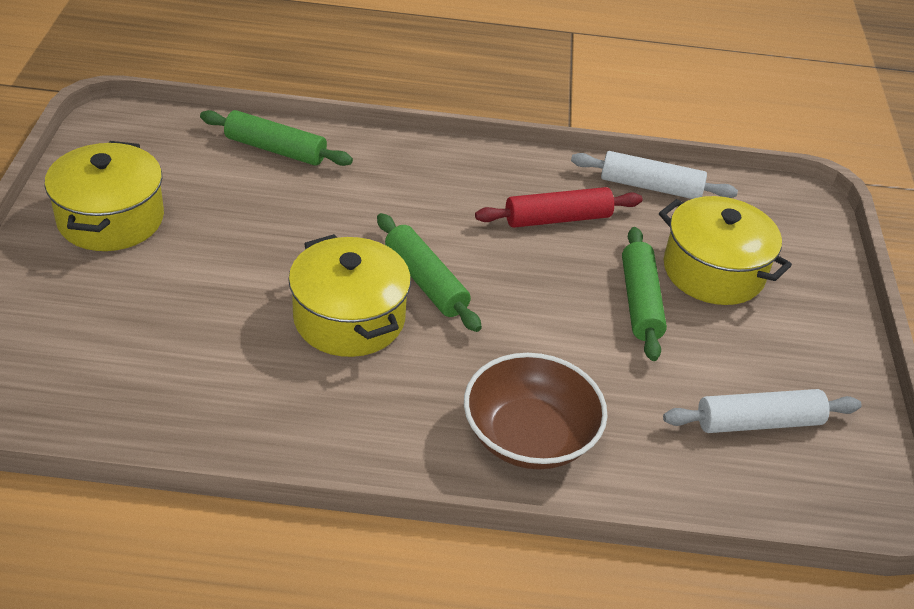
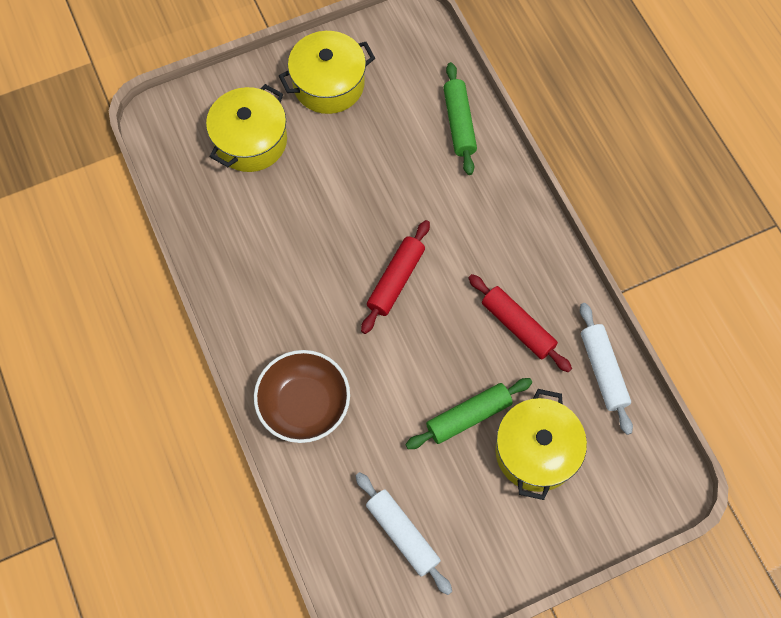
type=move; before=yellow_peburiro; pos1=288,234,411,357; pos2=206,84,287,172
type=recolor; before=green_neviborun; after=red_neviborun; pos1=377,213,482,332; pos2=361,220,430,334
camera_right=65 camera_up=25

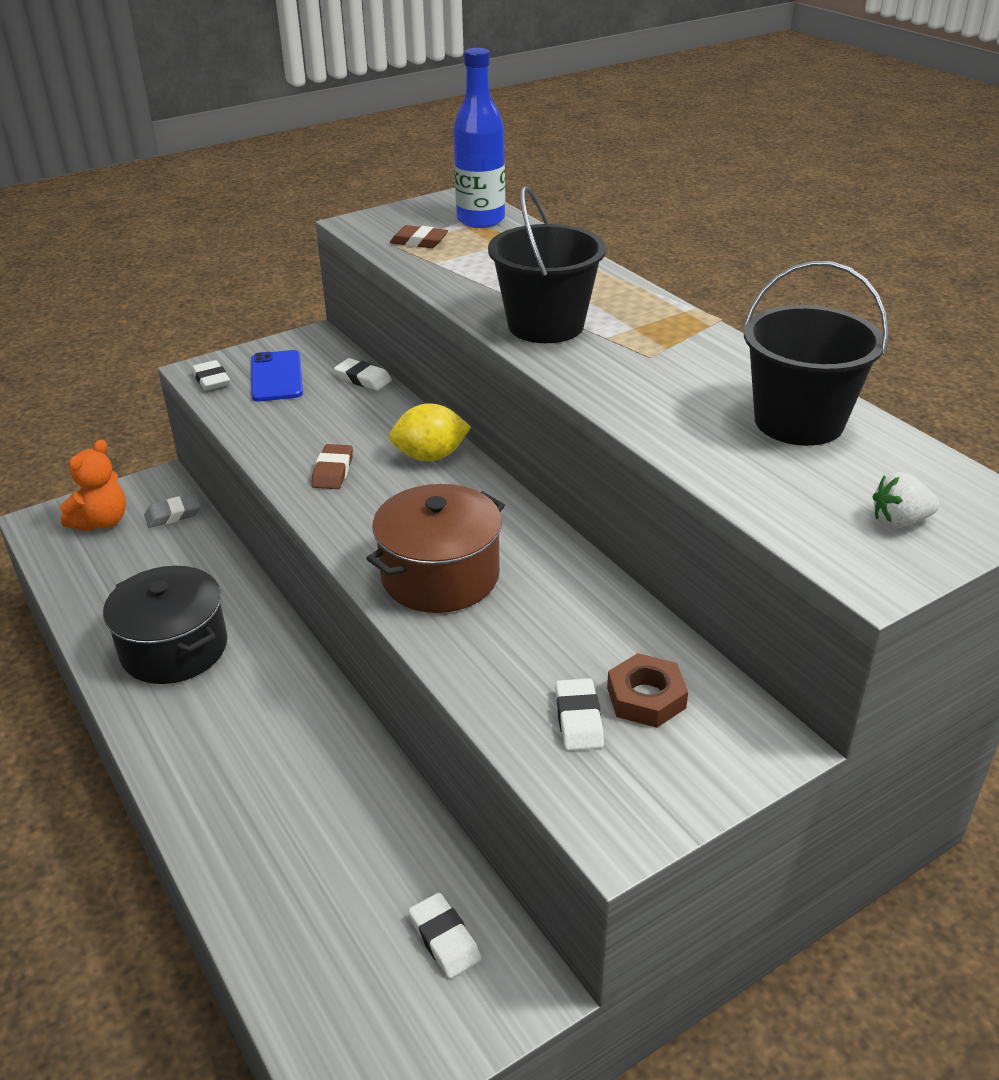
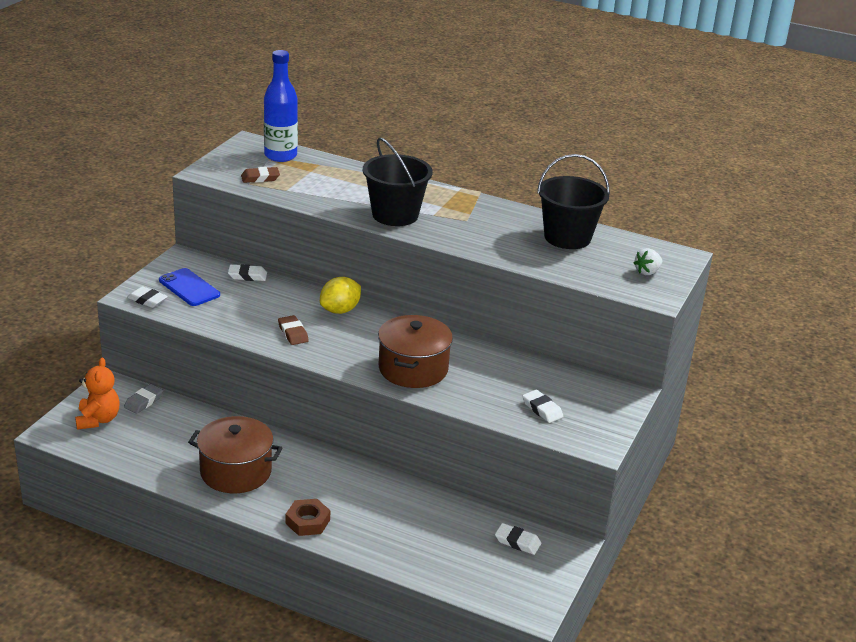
type=move; before=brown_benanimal; pos1=607,653,688,728; pos2=286,499,330,536
type=recolor; before=black_peburiro; after=brown_peburiro; pos1=103,566,227,684; pos2=188,416,282,493
camera_right=-35 camera_up=-5

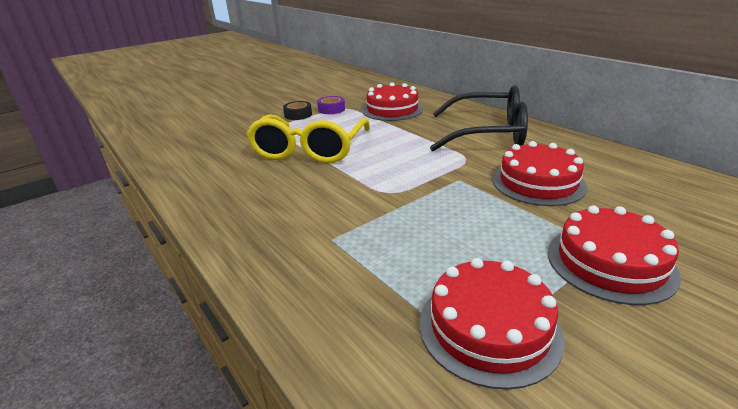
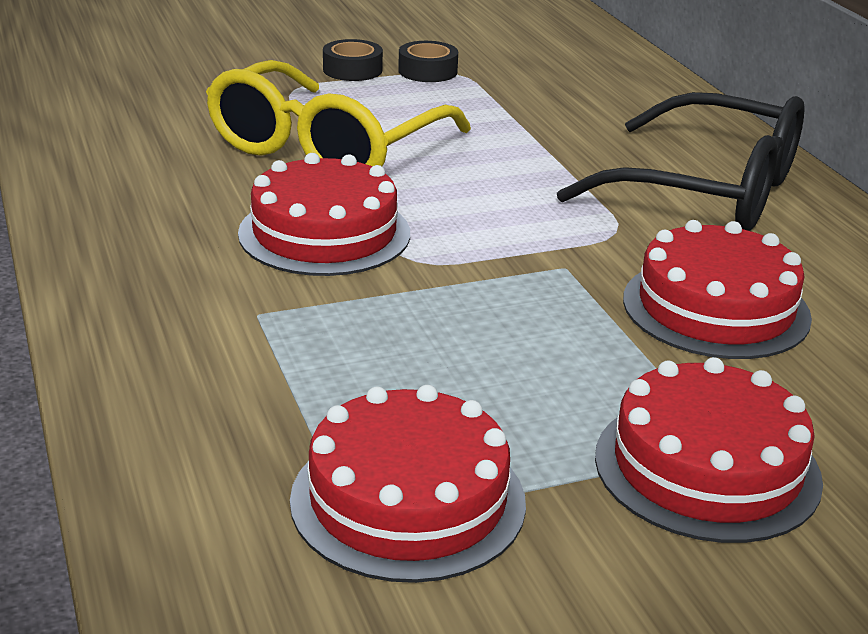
type=move; before=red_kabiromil; pos1=362,82,423,121; pos2=238,153,410,276
type=recolor; before=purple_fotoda; after=black_fotoda; pos1=317,96,345,114; pos2=398,41,458,82
camera_right=15 camera_up=0

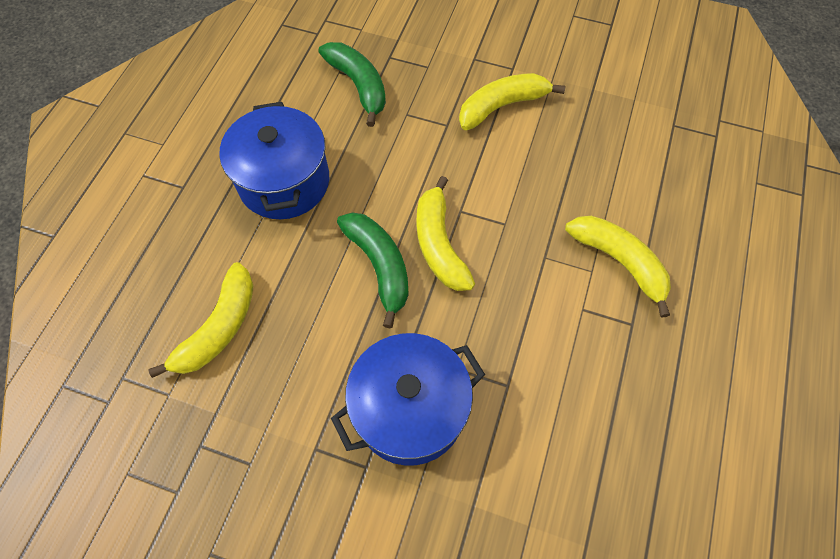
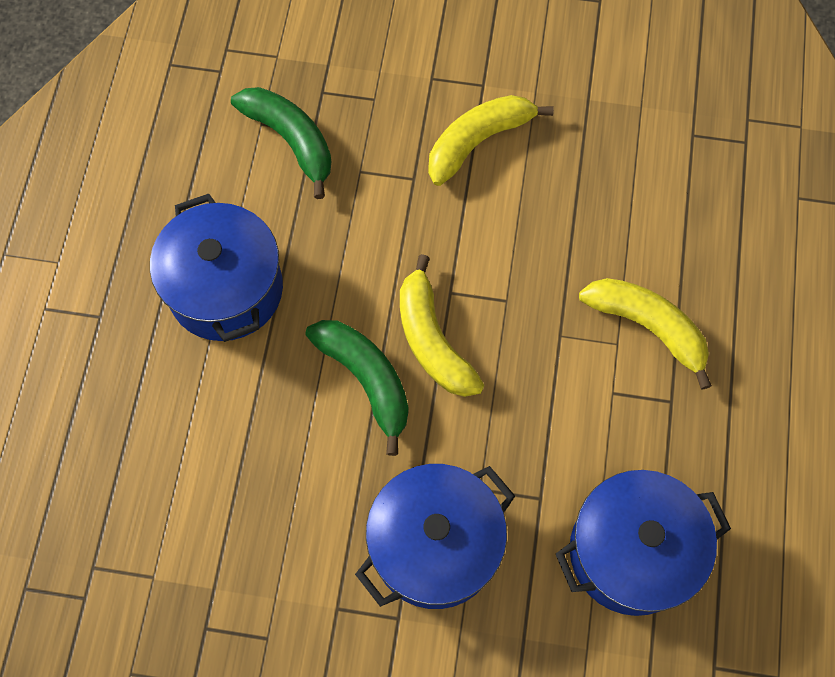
type=delete; before=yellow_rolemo; pos1=148,262,253,378
type=insert; after=blue_peburiro; pos2=556,470,731,616
camera_right=-10 camera_up=5

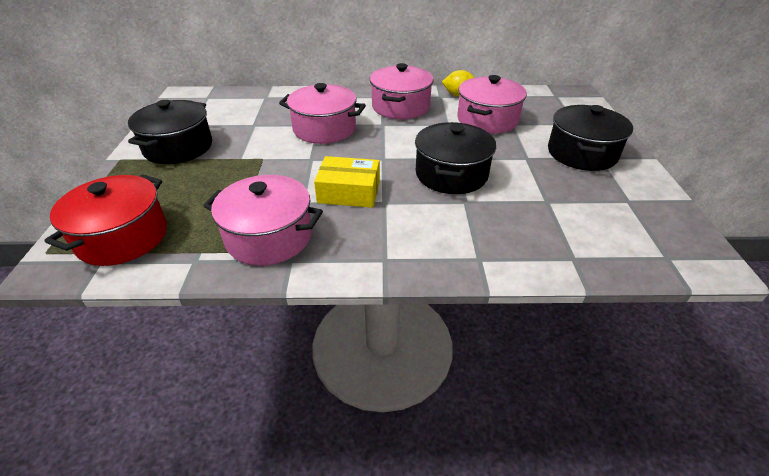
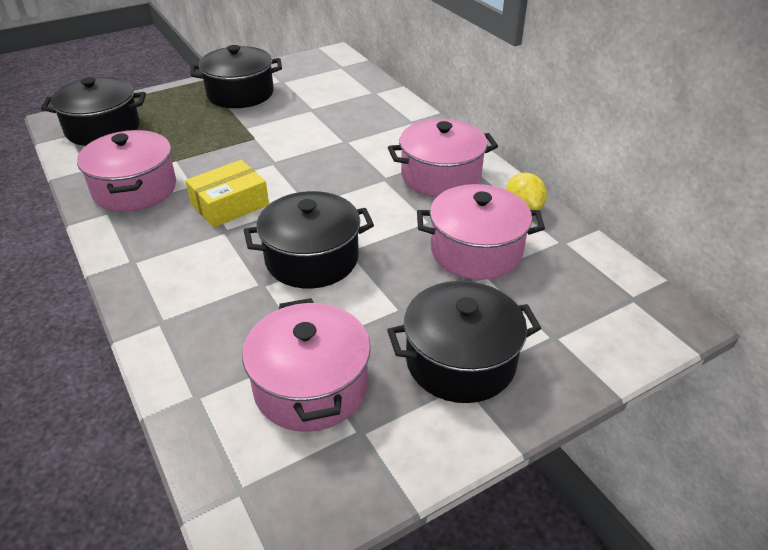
type=move; before=pink_peburiro; pos1=279,83,366,144; pos2=242,298,371,432
type=recolor; before=red_peburiro; after=black_peburiro; pos1=45,174,167,266; pos2=41,77,146,146
type=rotate; before=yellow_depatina; pos1=314,156,380,208; pos2=185,160,269,228; turn=75
camera_right=60 camera_up=0

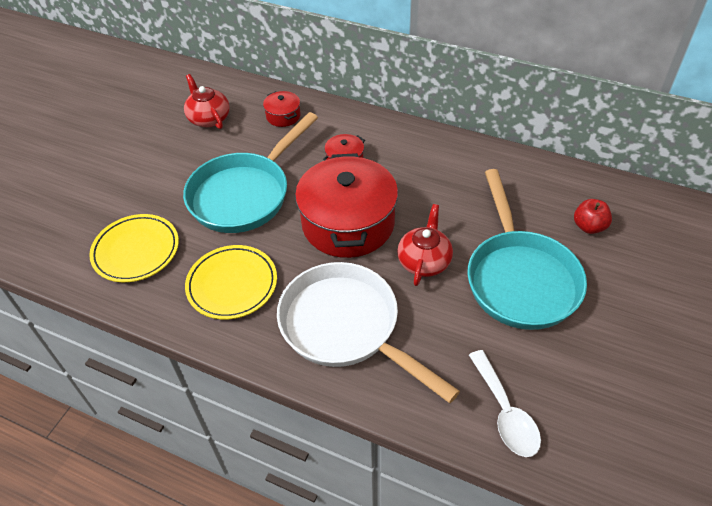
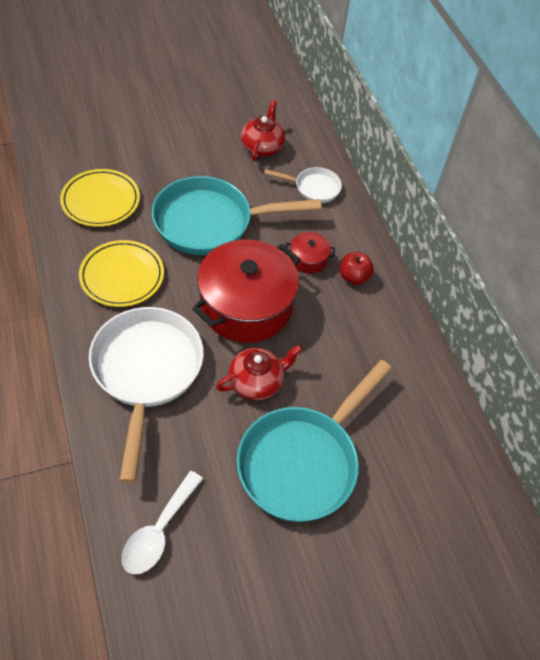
type=move; before=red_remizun; pos1=574,199,612,234; pos2=340,252,374,285
type=replace; before=red_peburiro; after=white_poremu; pos1=263,91,301,127; pos2=264,167,342,203
camera_right=40 camera_up=5

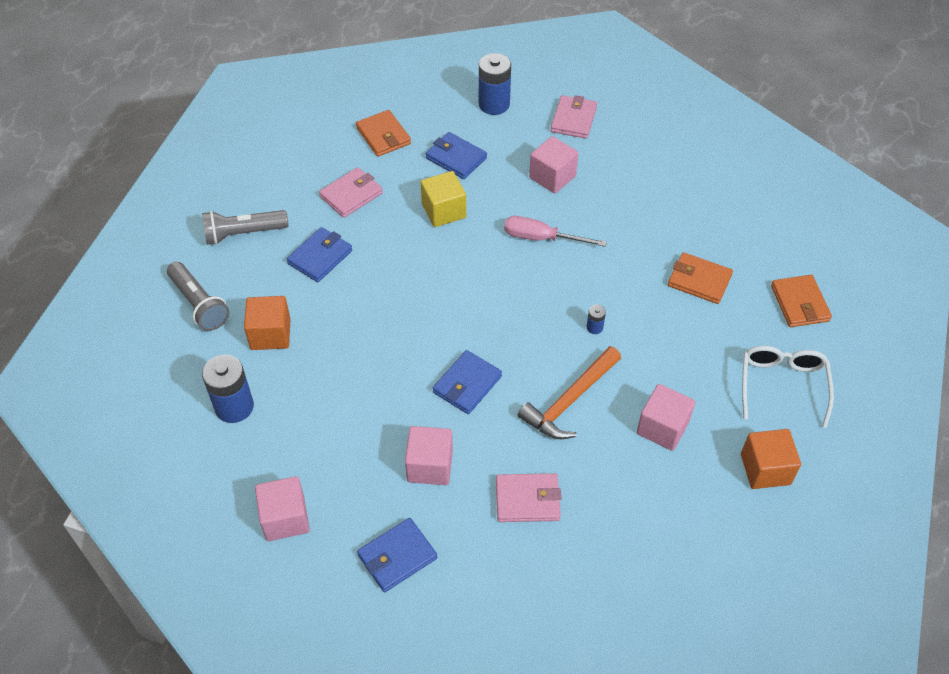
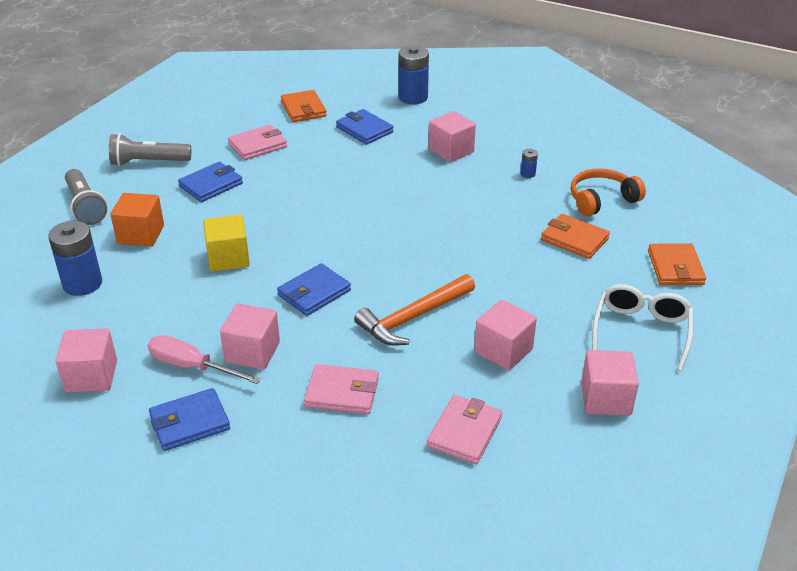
type=insert; after=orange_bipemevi; pos2=571,168,646,216
type=move; before=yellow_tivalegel; pos1=421,171,466,227; pos2=203,215,250,272
type=move; before=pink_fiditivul; pos1=504,216,607,247; pos2=148,335,261,384
type=move; before=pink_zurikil; pos1=551,95,597,139; pos2=427,395,502,464
type=move; before=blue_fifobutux; pos1=587,304,606,334; pos2=521,149,538,178
type=recolor; before=orange_tivalegel; after=pink_tivalegel; pos1=741,429,801,489; pos2=581,350,639,416
camera_right=10 camera_up=-15

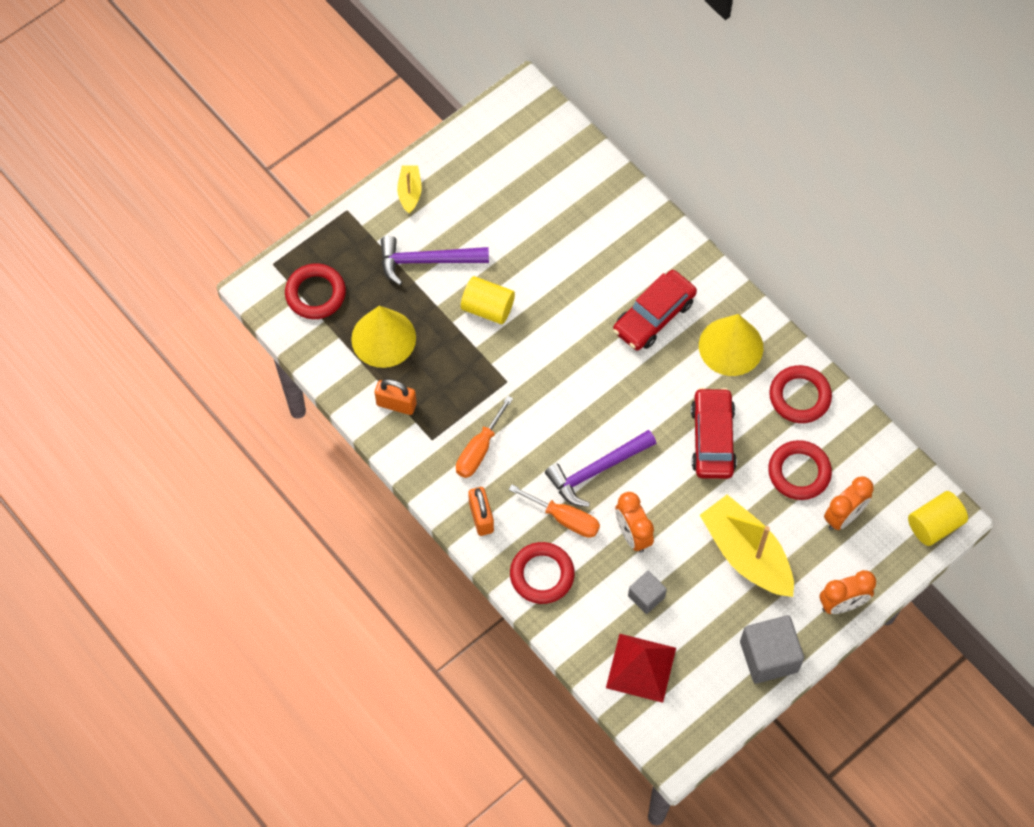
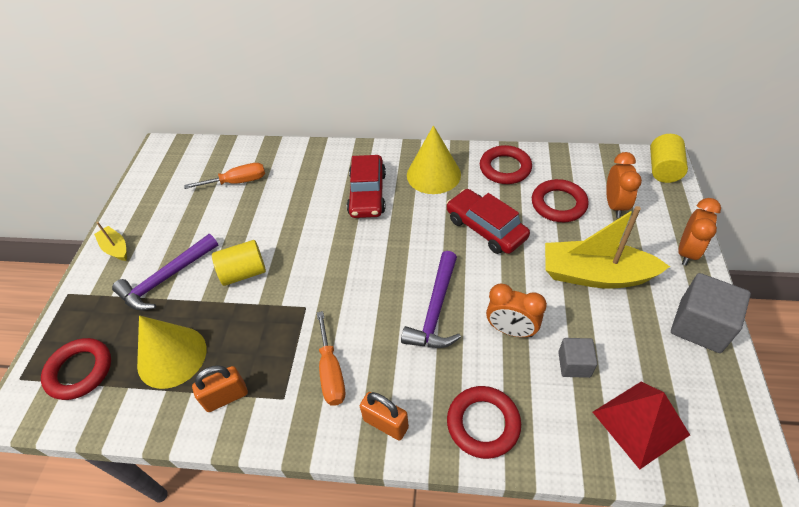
type=move; before=orange_fiditivul; pos1=509,485,600,538; pos2=184,163,265,189
camera_right=-40 camera_up=-15

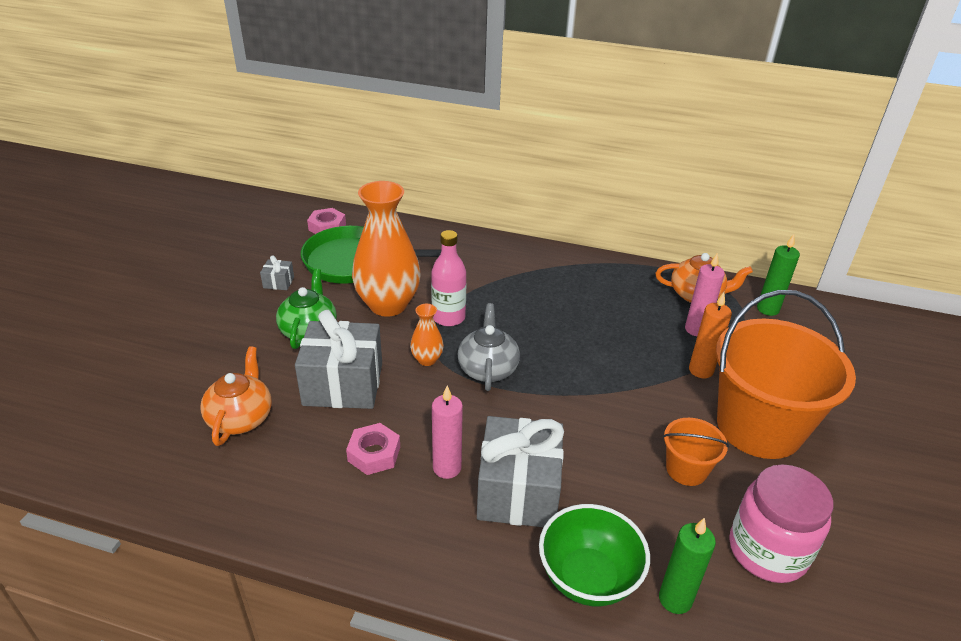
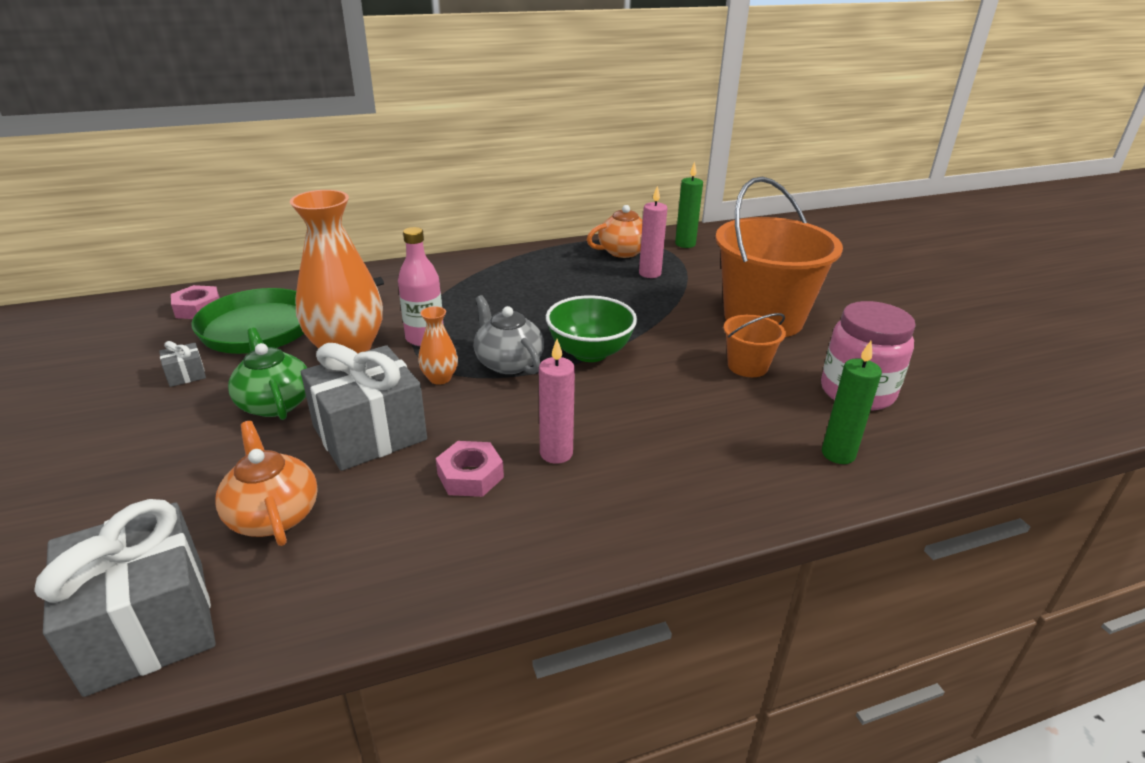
type=delete; before=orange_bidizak; pos1=689,292,732,378
type=move; before=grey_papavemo; pos1=477,416,564,527; pos2=34,499,216,697
type=move; before=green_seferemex; pos1=539,504,650,606; pos2=546,295,637,362
camera_right=-35 camera_up=-5

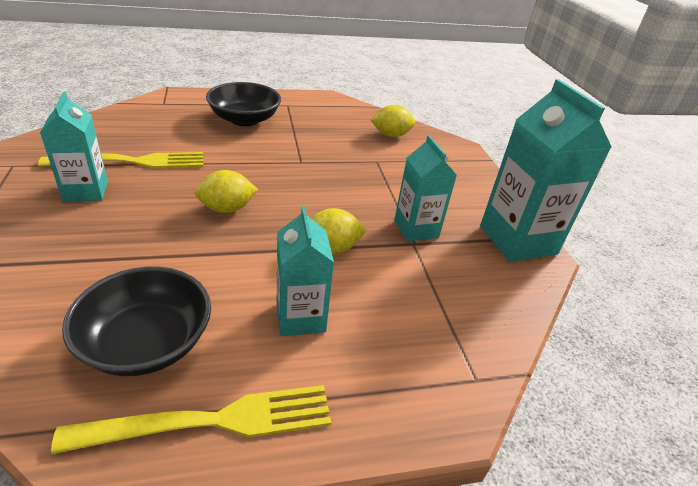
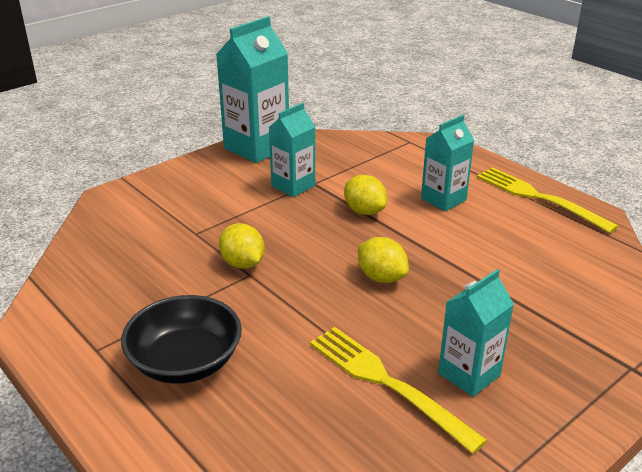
type=delete; before=black_seferemex; pos1=62,267,211,376
type=move; before=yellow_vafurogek; pos1=370,105,415,137; pos2=219,223,265,269
camera_right=-115 camera_up=-5

